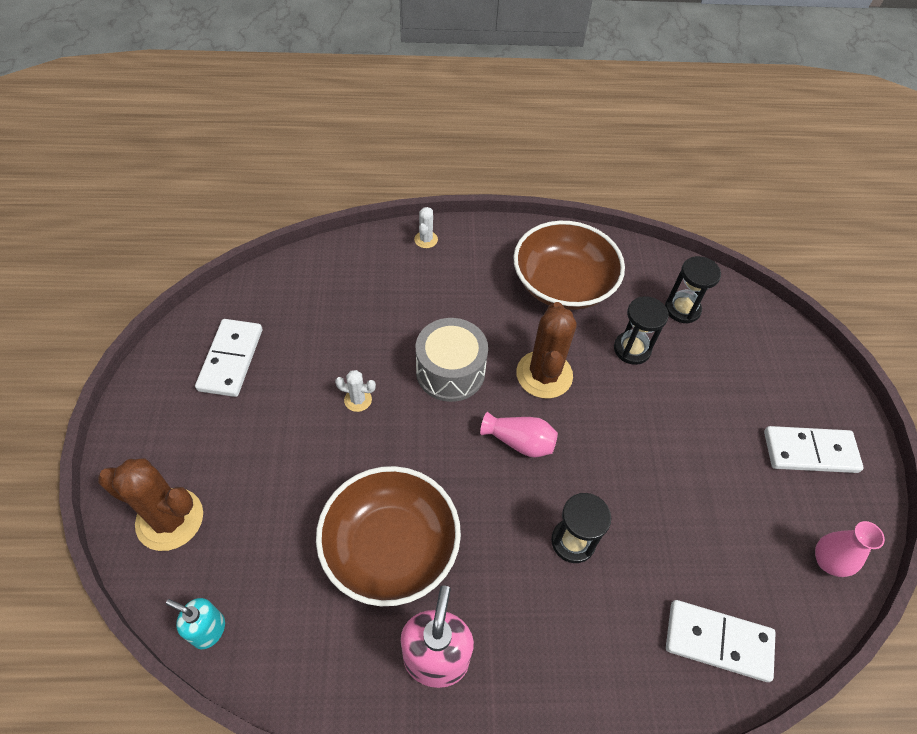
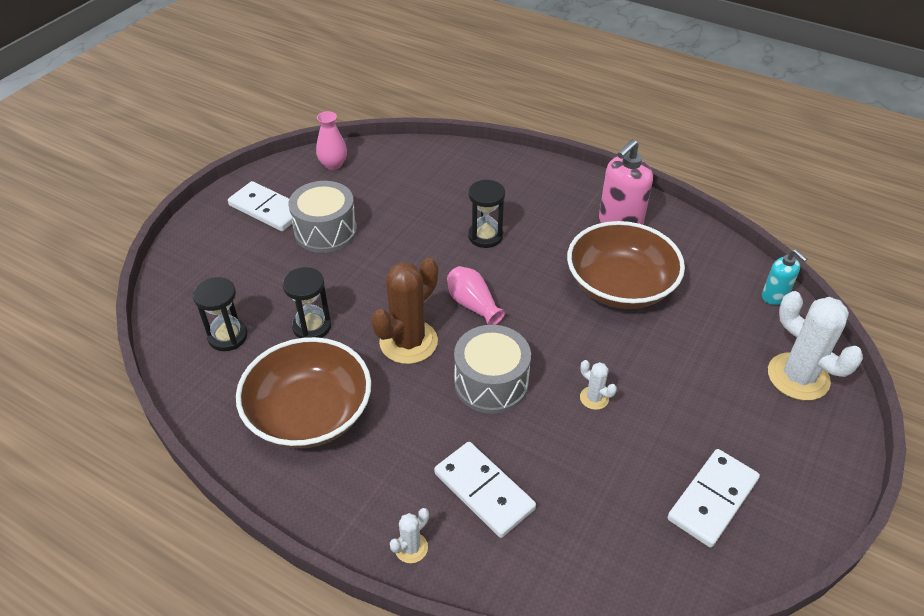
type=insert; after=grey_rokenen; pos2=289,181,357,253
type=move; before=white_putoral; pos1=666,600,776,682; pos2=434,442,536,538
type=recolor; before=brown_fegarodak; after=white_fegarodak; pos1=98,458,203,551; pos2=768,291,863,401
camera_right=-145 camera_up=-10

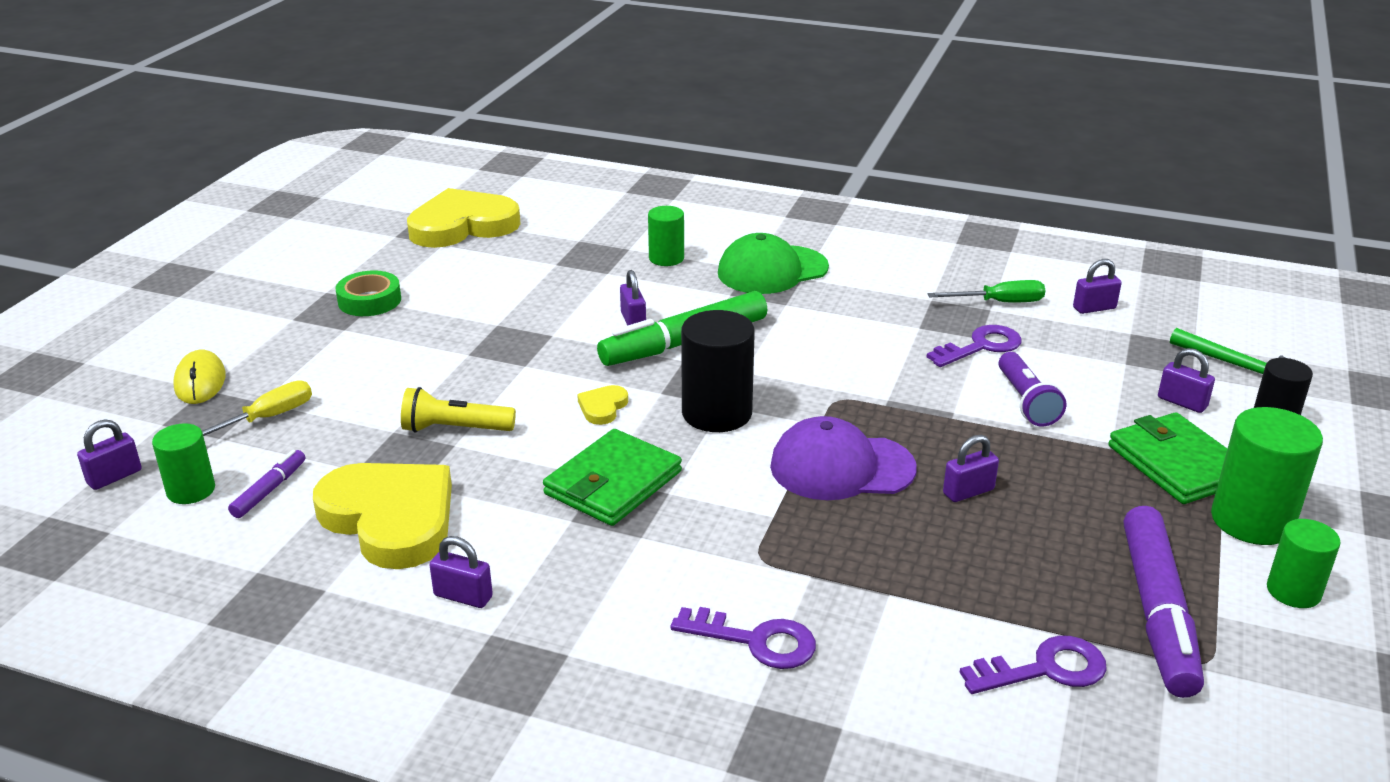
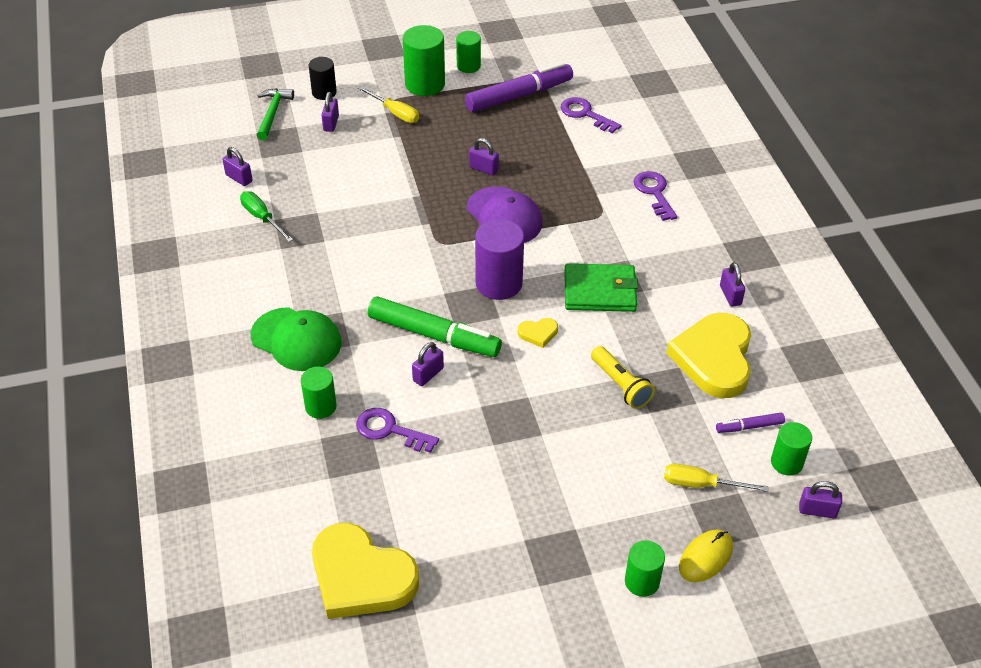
type=delete; before=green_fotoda; pos1=336,270,401,316
type=delete; before=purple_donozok; pos1=999,352,1066,427
type=insert; after=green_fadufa; pos2=625,540,665,597
type=move; before=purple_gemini; pos1=927,325,1022,367; pos2=356,408,439,453
type=replace; before=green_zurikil; after=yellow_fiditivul; pos1=1108,412,1227,504; pos2=358,86,419,123
type=recolor; before=black_fadufa; after=purple_fadufa; pos1=681,310,755,432; pos2=475,219,524,300
camera_right=-125 camera_up=15

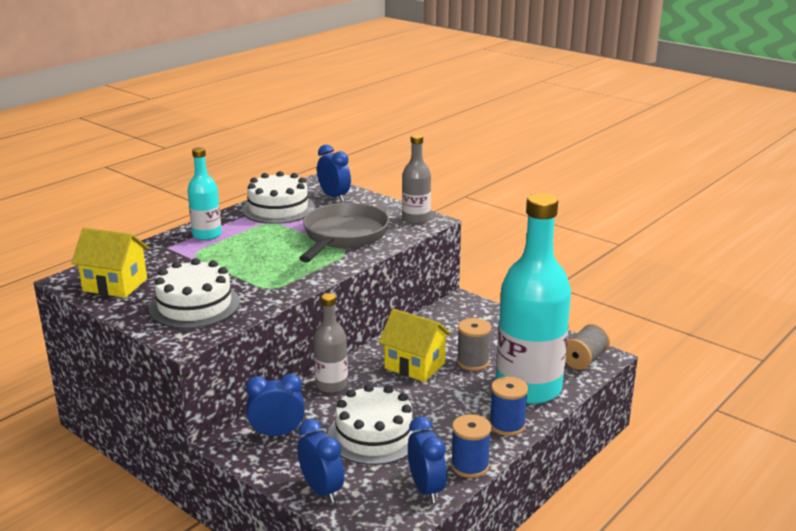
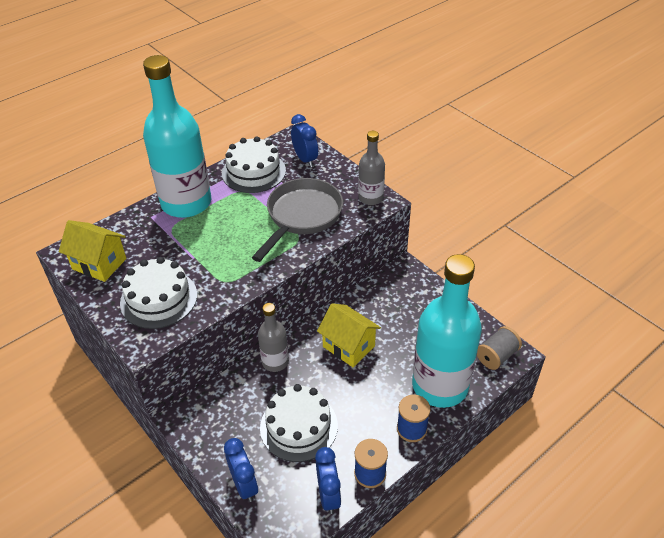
type=delete; before=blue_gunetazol; pos1=246,374,305,436
type=delete; before=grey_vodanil; pos1=457,318,491,371
type=resize; before=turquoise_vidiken; pos1=187,147,222,240; pos2=143,55,211,218; scale=2.02
camera_right=10 camera_up=20

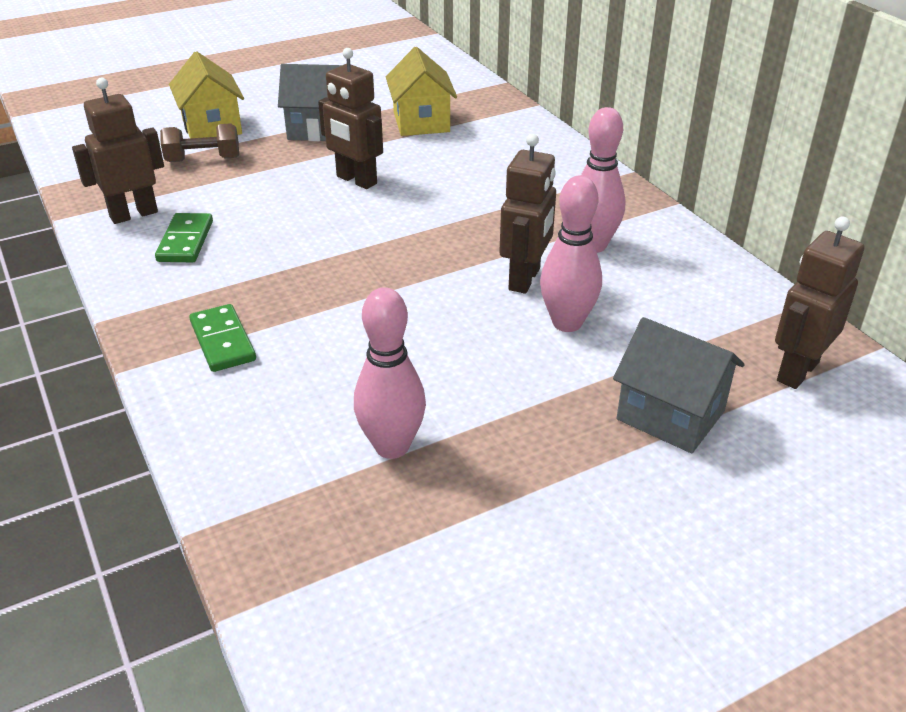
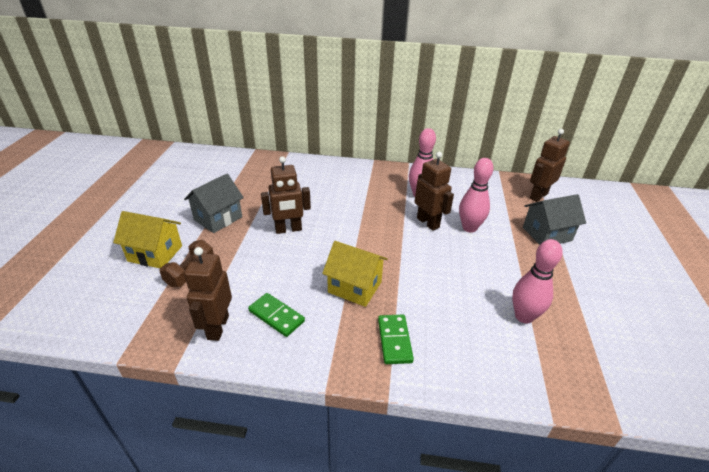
type=move; before=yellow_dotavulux; pos1=386,47,457,136; pos2=322,241,388,307
type=rotate; before=green_putoral; pos1=189,304,256,372; pos2=378,315,414,364; turn=75
type=rotate; before=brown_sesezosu; pos1=775,216,865,389; pos2=530,129,570,202; turn=60
camera_right=-55 camera_up=0

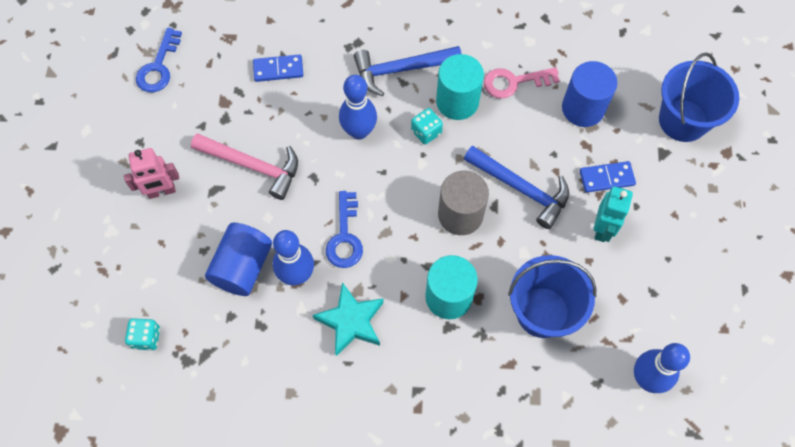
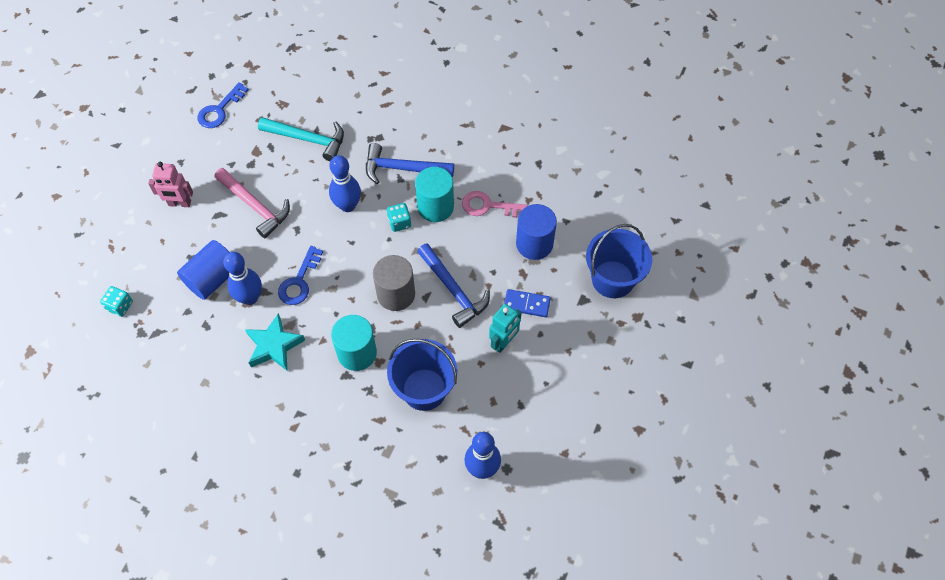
type=replace; before=blue_putoral; after=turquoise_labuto; pos1=253,54,303,82; pos2=258,117,344,161
camera_right=20 camera_up=-5

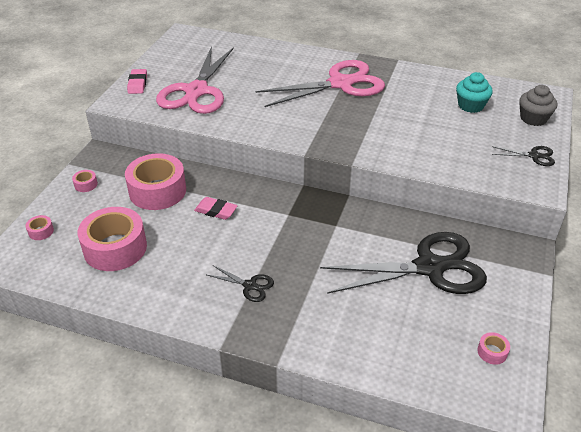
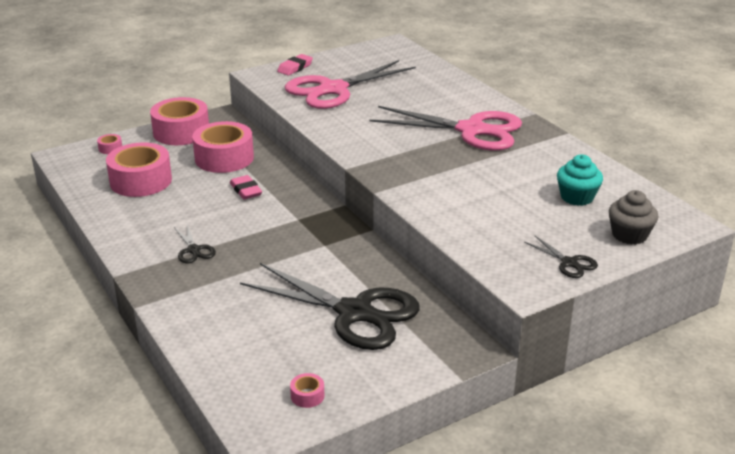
type=resize; before=pink_fotoda; pos1=72,170,98,192; pos2=150,97,209,145; scale=2.47
camera_right=40 camera_up=-10

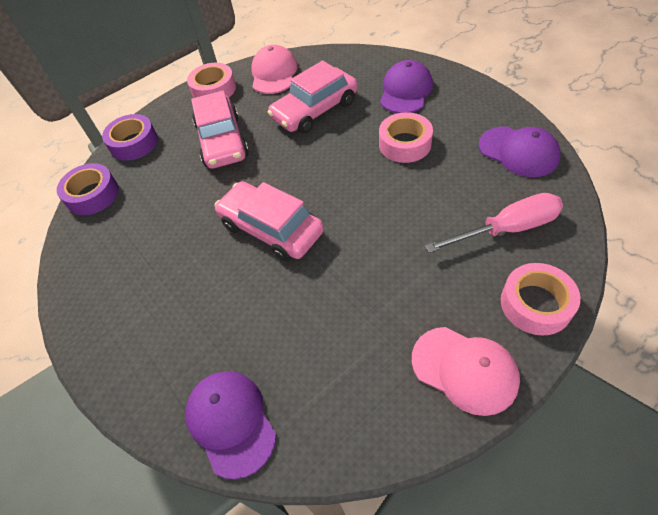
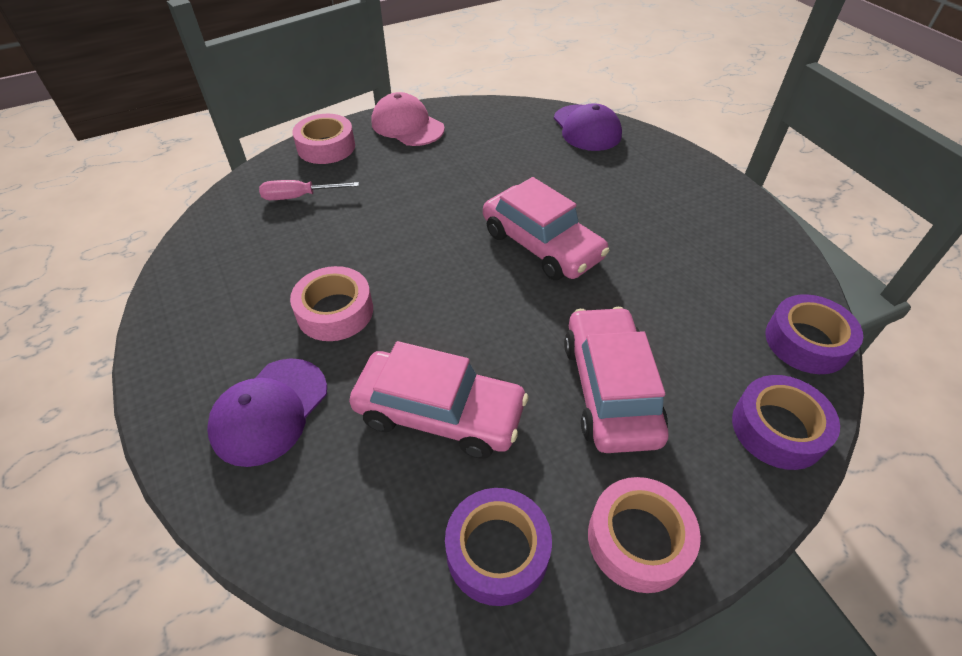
type=delete; before=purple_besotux; pos1=478,126,561,177
type=replace; before=pink_besotux; after=purple_fotoda; pos1=251,45,298,94; pos2=445,488,552,606
type=rotate; before=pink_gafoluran; pos1=268,60,358,134; pos2=349,341,528,459; turn=45
type=resize; before=pink_fiditivul; pos1=425,193,563,253; pos2=259,180,359,200; scale=0.66
camera_right=-175 camera_up=-5

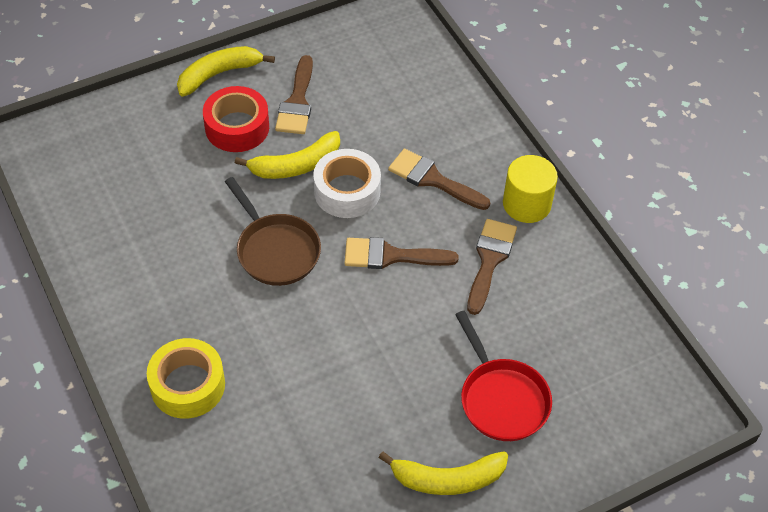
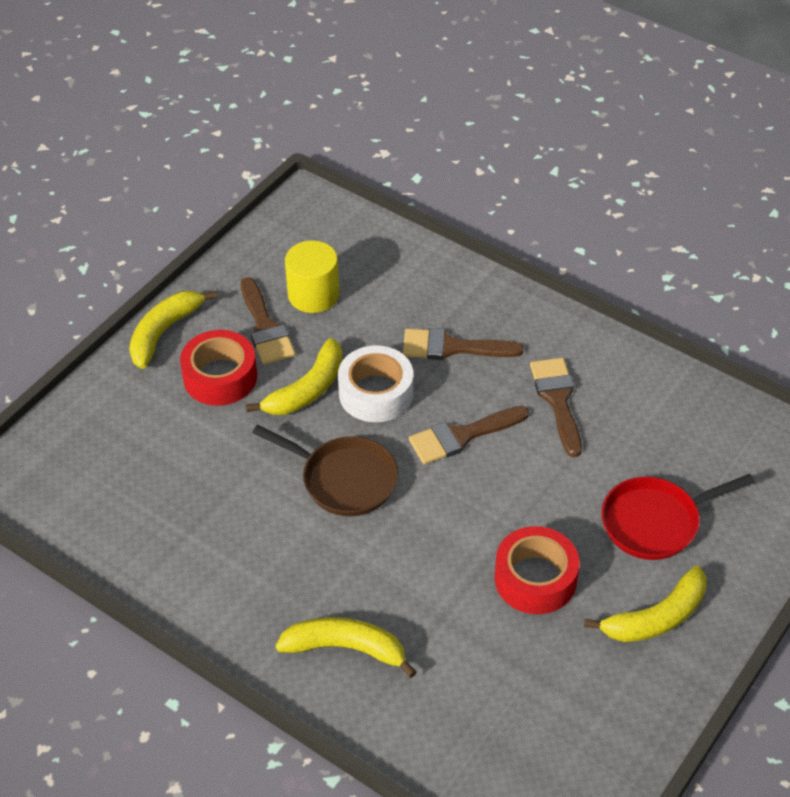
type=insert; after=red_fotoda; pos2=494,526,579,614
type=move; before=yellow_fadufa; pos1=503,155,558,223; pos2=285,240,339,313
type=replace; before=yellow_fotoda; after=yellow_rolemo; pos1=147,338,225,419; pos2=276,617,417,678
type=rotate; before=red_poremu; pos1=455,311,552,441; pos2=601,474,755,560; turn=120
camera_right=-25 camera_up=-5

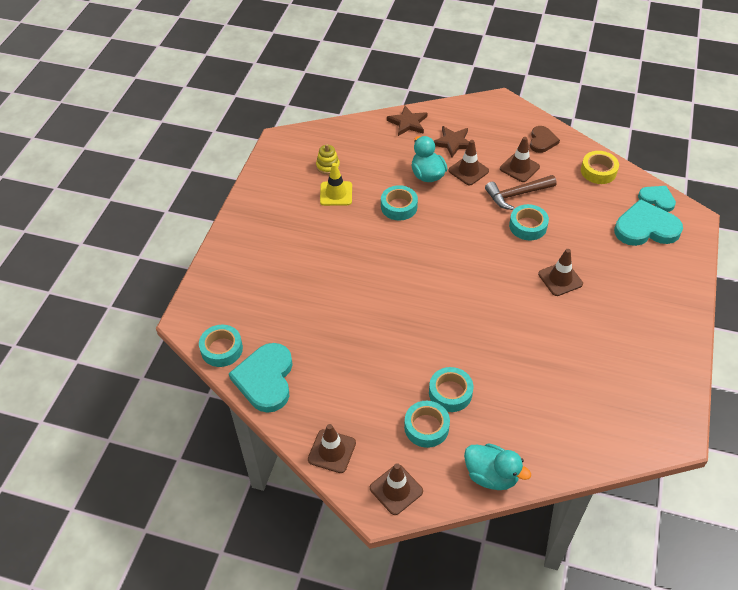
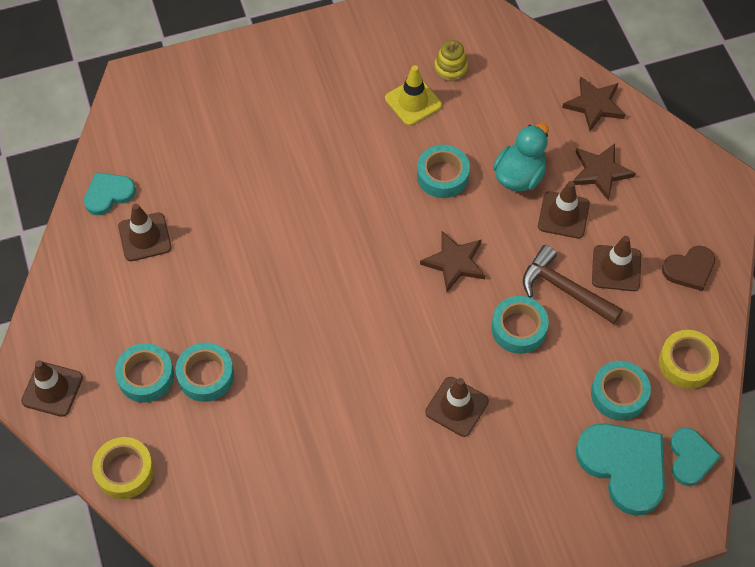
type=insert; after=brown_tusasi; pos2=420,231,485,292
type=move; before=turquoise_fotoda; pos1=199,325,243,367; pos2=591,361,651,421
type=move; before=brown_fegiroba; pos1=308,424,356,473; pos2=118,204,172,261
type=replace; before=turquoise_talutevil; after=yellow_fotoda; pos1=464,444,531,490; pos2=92,437,154,499
type=resize; before=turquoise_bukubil; pos1=229,343,293,413; pos2=84,173,136,215; scale=0.58
camera_right=55 camera_up=10

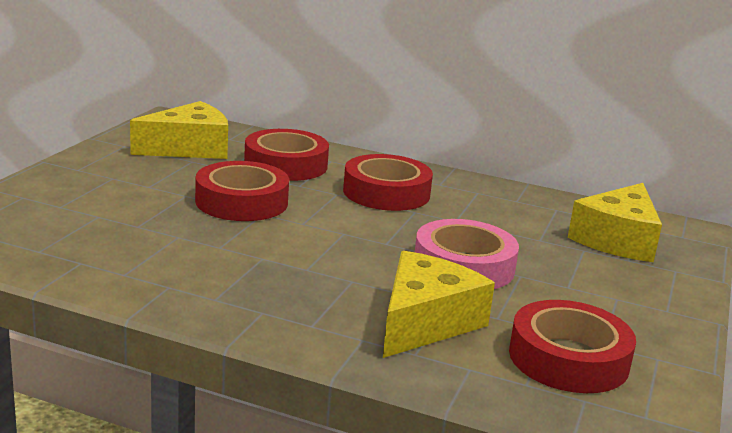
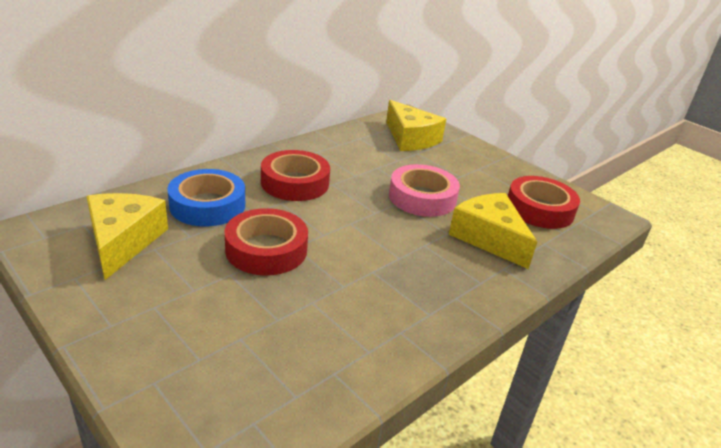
type=recolor; before=red_fotoda; after=blue_fotoda; pos1=244,129,329,181; pos2=167,169,245,226
camera_right=-65 camera_up=10

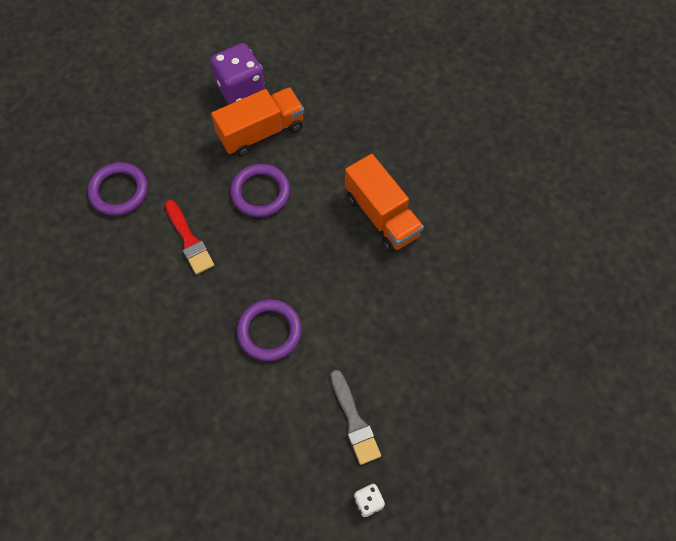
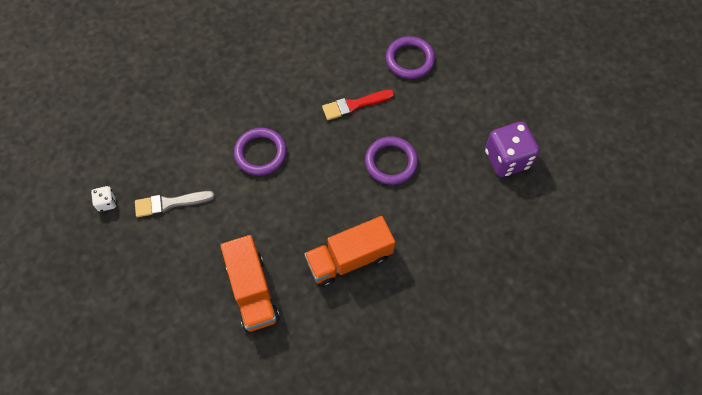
type=move; before=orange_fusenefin; pos1=211,87,304,157; pos2=220,235,280,331
camera_right=100 camera_up=0

